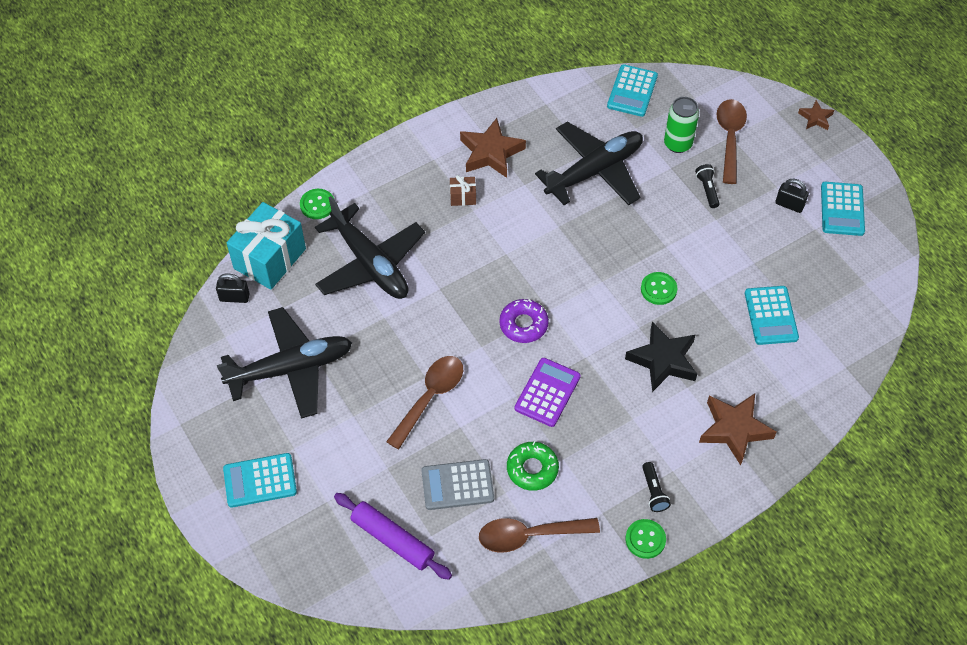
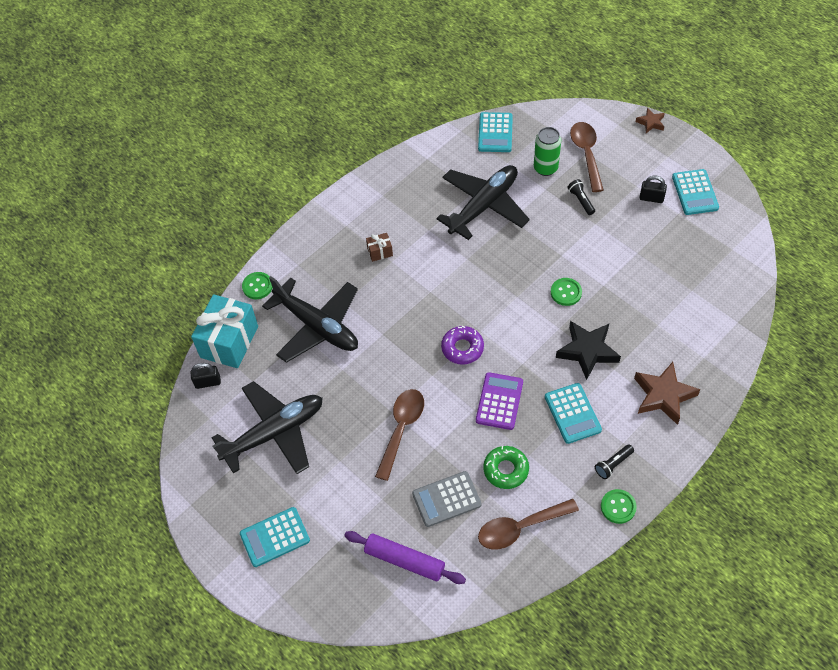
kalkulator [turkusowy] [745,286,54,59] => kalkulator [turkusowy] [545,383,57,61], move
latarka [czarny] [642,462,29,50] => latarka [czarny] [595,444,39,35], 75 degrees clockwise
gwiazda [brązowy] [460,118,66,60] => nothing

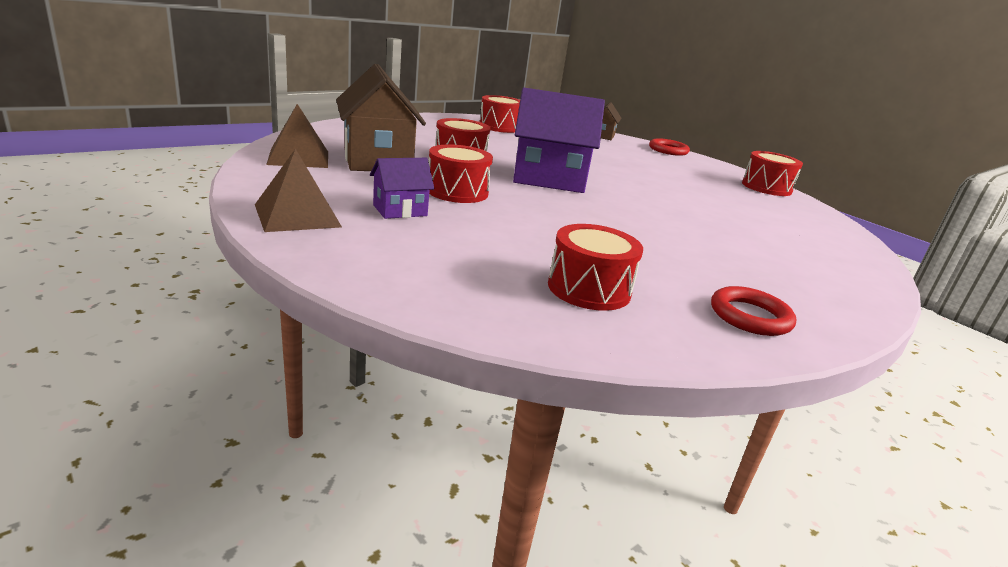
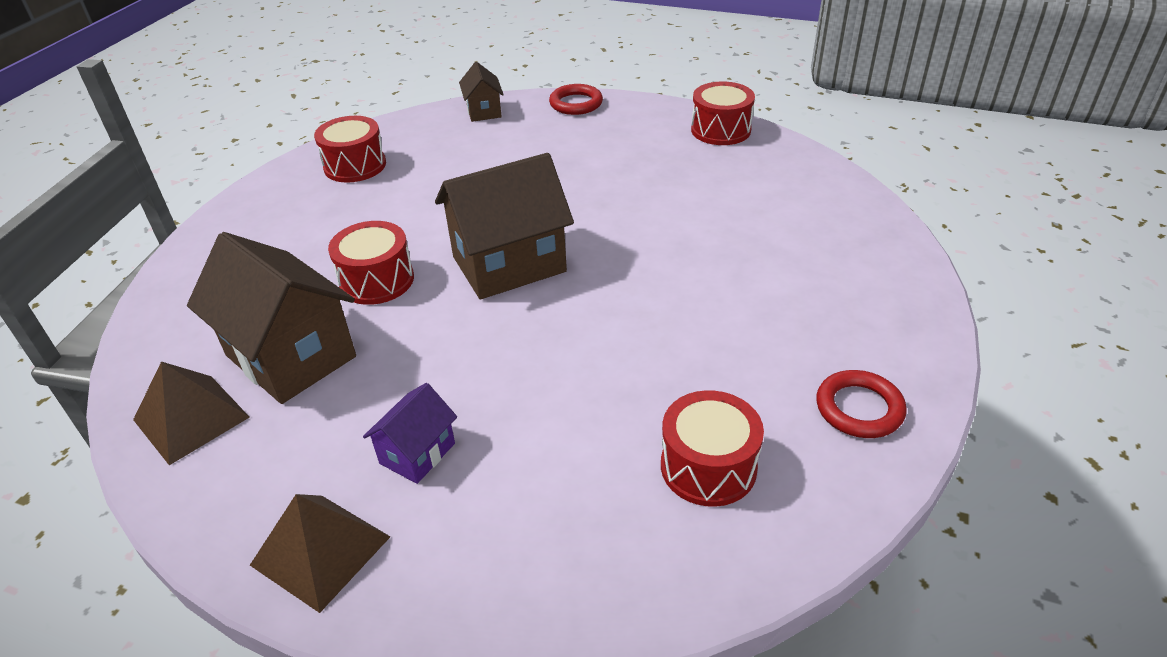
domek [fioletowy] [513,88,92,105] => domek [brązowy] [435,153,139,147]
bęben [czerwony] [429,144,64,59] => nothing

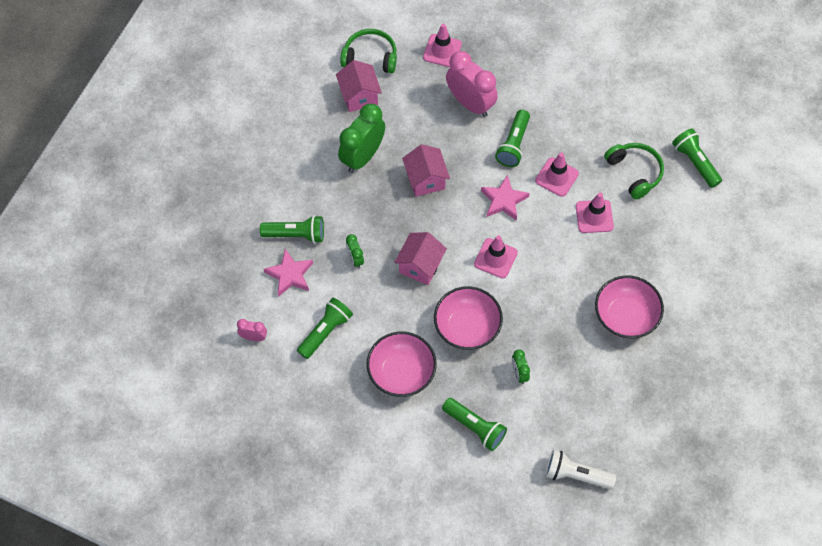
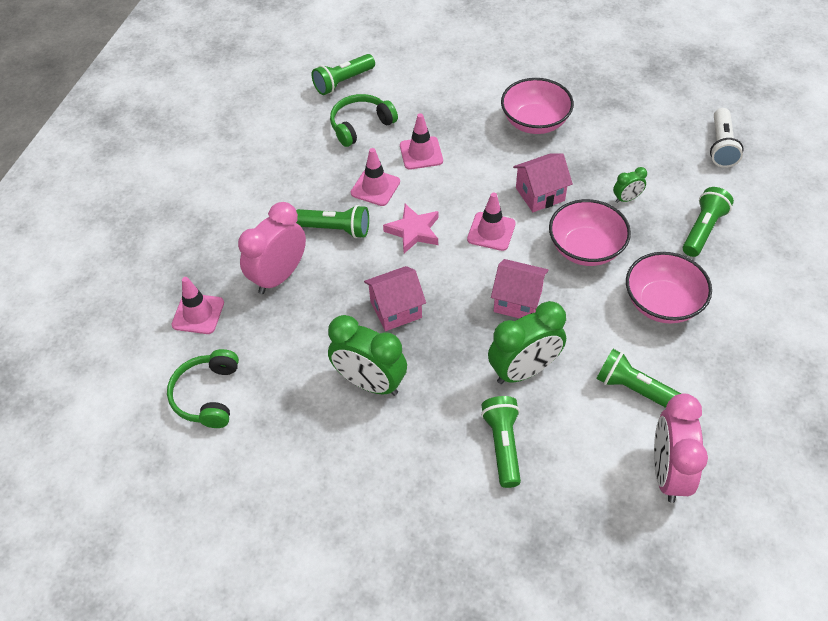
budzik [zielony] [346,234,18,34] => budzik [zielony] [488,301,78,83], x2.10
domek [różowy] [336,60,46,52] => domek [różowy] [513,153,60,59], move
budzik [różowy] [237,319,30,22] => budzik [różowy] [654,393,54,110], x2.10
gwiazda [różowy] [264,249,49,48] => nothing

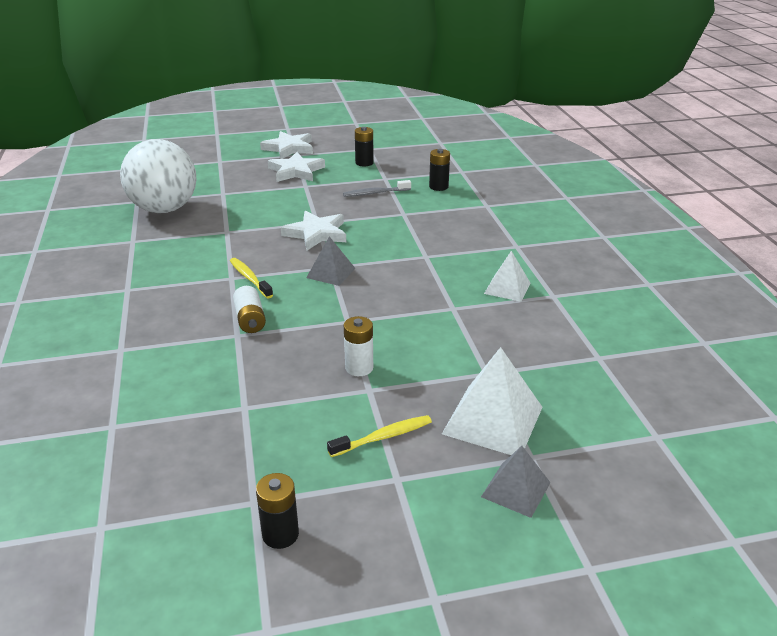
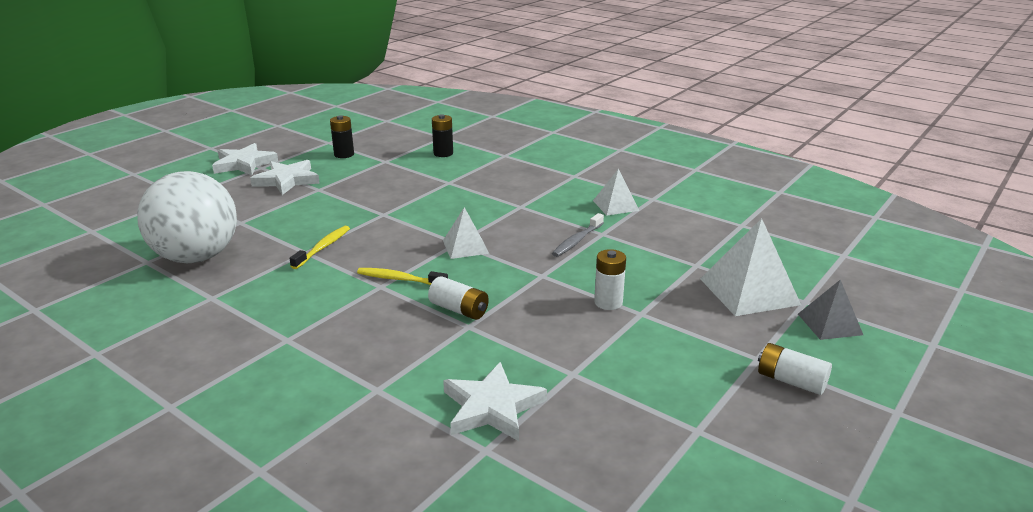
szczoteczka do zębów [żółty] [327,415,105,42] => szczoteczka do zębów [żółty] [289,225,61,44], move
piramida [szary] [306,236,50,50] => piramida [biały] [443,207,46,52]
gwiazda [biały] [281,211,65,39] => gwiazda [biały] [443,362,104,79], move
szczoteczka do zębów [szary] [343,180,68,17] => szczoteczka do zębów [szary] [552,213,52,44], move
nothing => bateria [biały] [758,343,74,52]
bateria [czarny] [256,473,43,76] => nothing

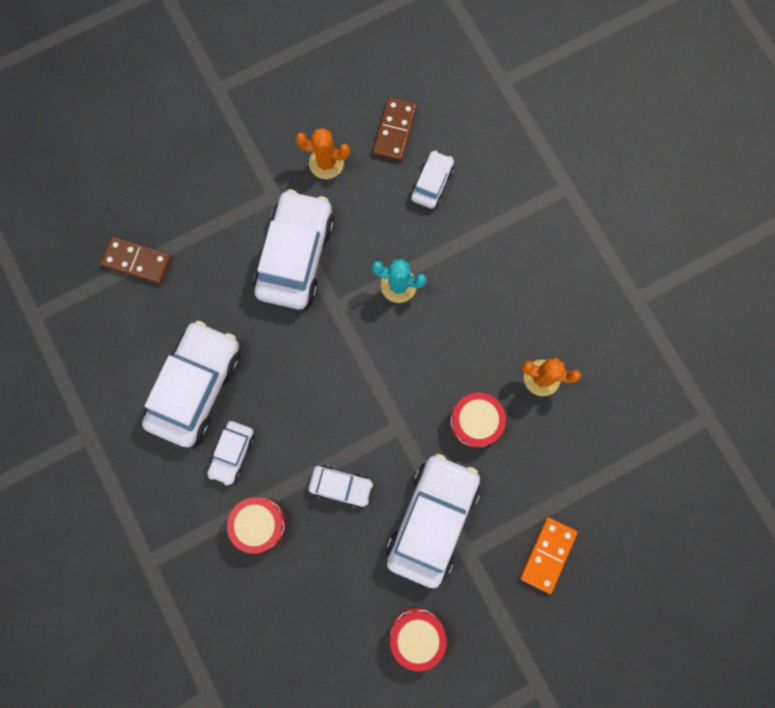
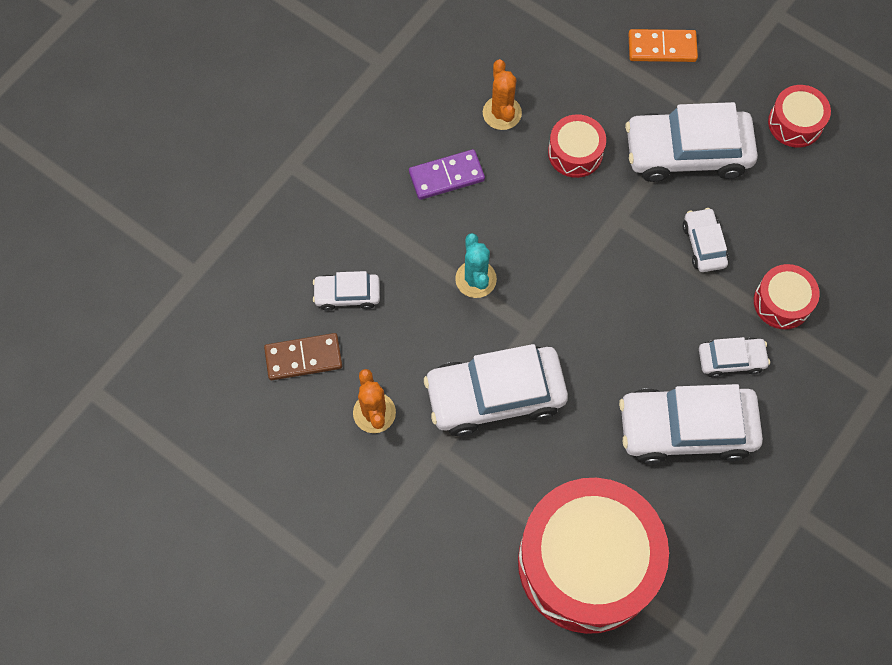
nothing => kostka domina [fioletowy] [409,149,76,51]
kostka domina [brązowy] [101,237,70,47] => bęben [czerwony] [518,478,151,156]

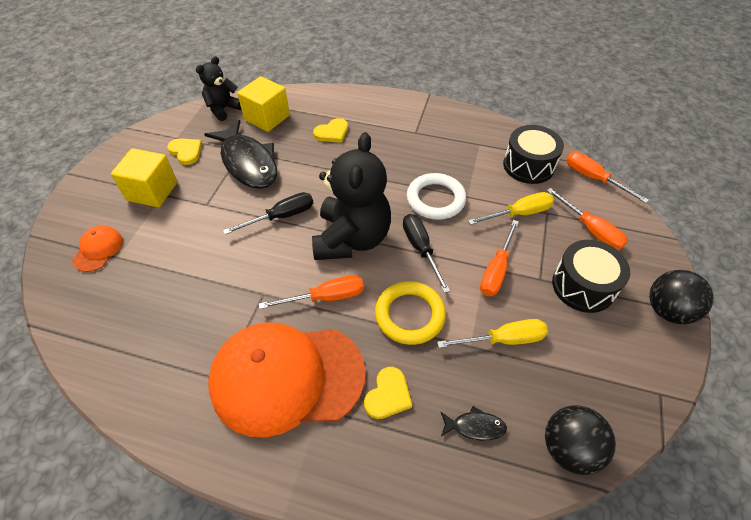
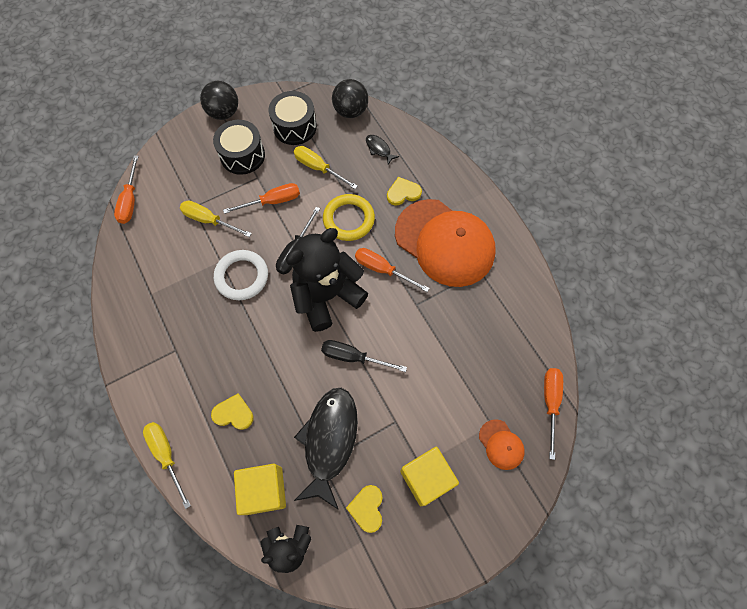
nothing => śrubokręt [żółty] [143,422,48,87]
bęben [czarny] [503,125,61,59] => bęben [czarny] [269,91,48,54], move
czapka [pomarańczowy] [72,226,51,46] => czapka [pomarańczowy] [479,419,46,51], 90 degrees counterclockwise
śrubokręt [pomarańczowy] [547,188,81,62] => śrubokręt [pomarańczowy] [544,368,19,92], move

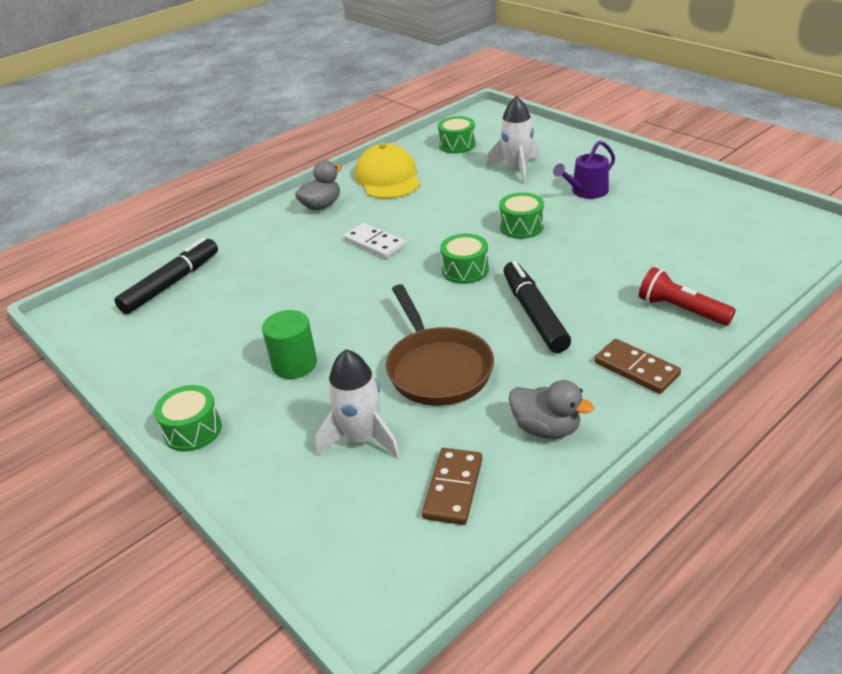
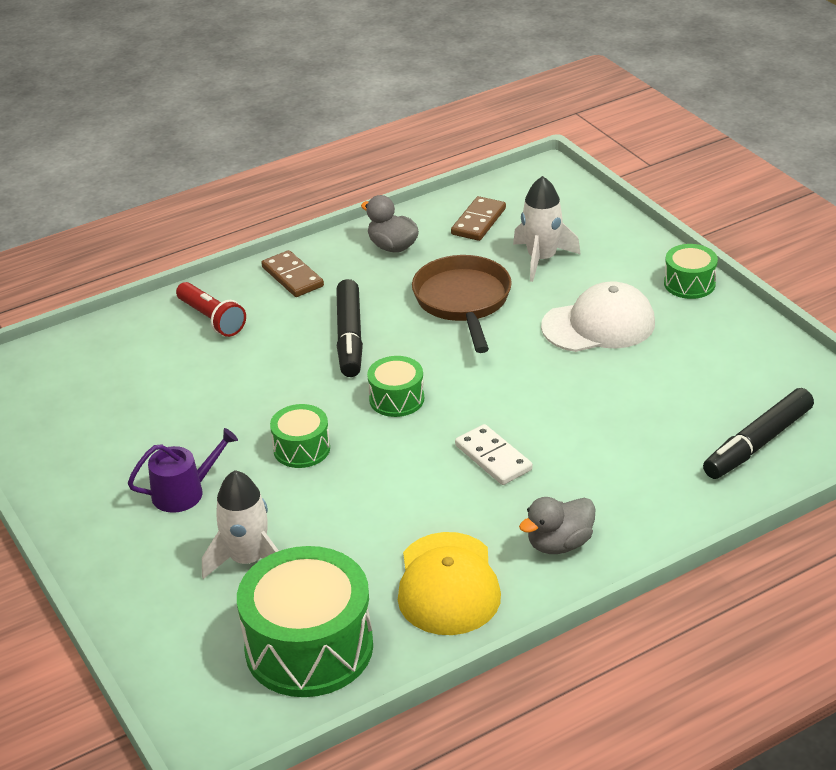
bęben [zielony] [438,116,38,37] => bęben [zielony] [237,546,136,151], x1.96
walec [zielony] [262,310,55,69] => czapka [biały] [541,281,114,71]

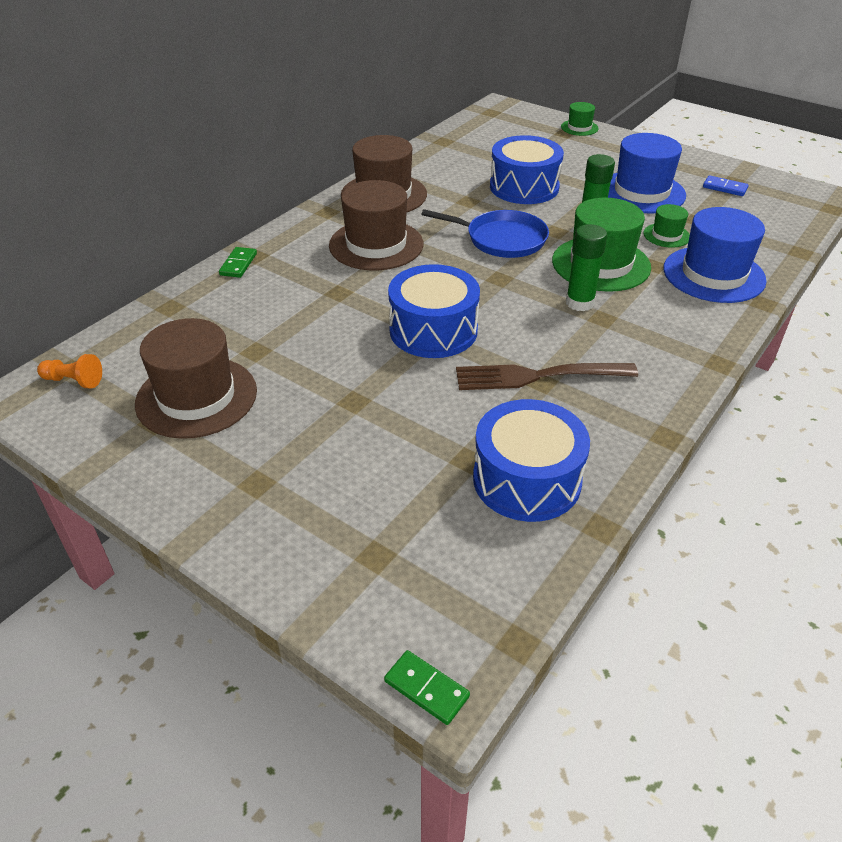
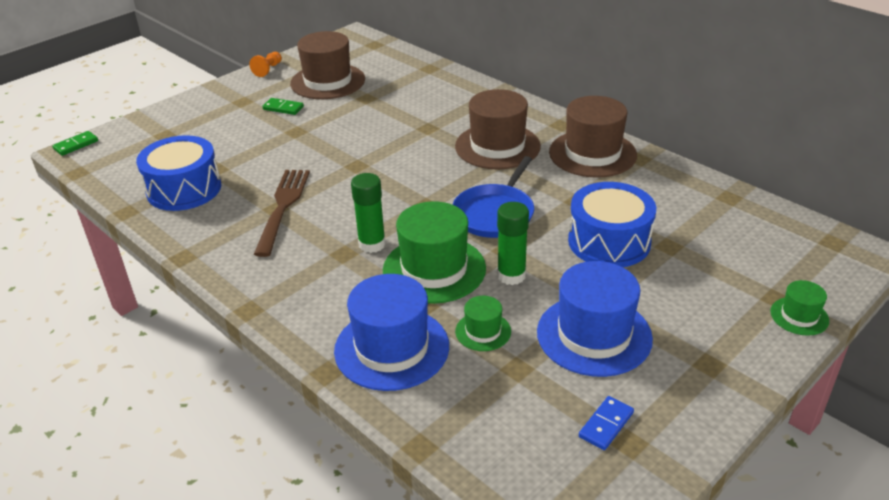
pionek [pomarańczowy] [37,354,65,34] => pionek [pomarańczowy] [249,52,33,25], move
kostka domina [zielony] [219,247,38,31] => kostka domina [zielony] [262,98,42,17], move
bęben [niebieski] [388,264,92,94] => nothing

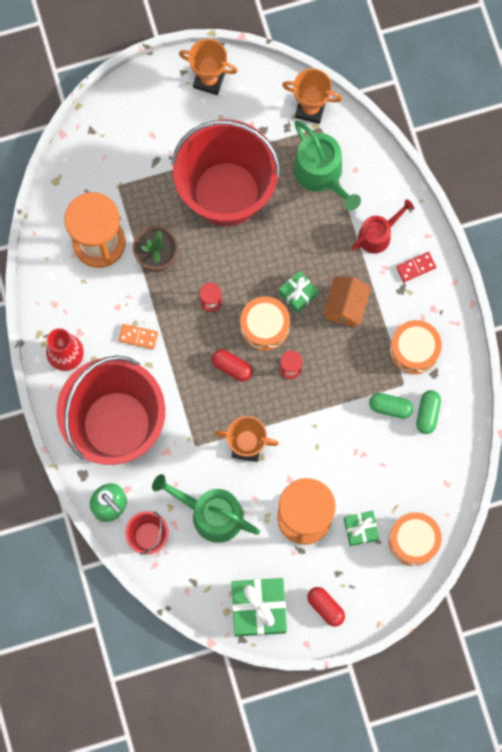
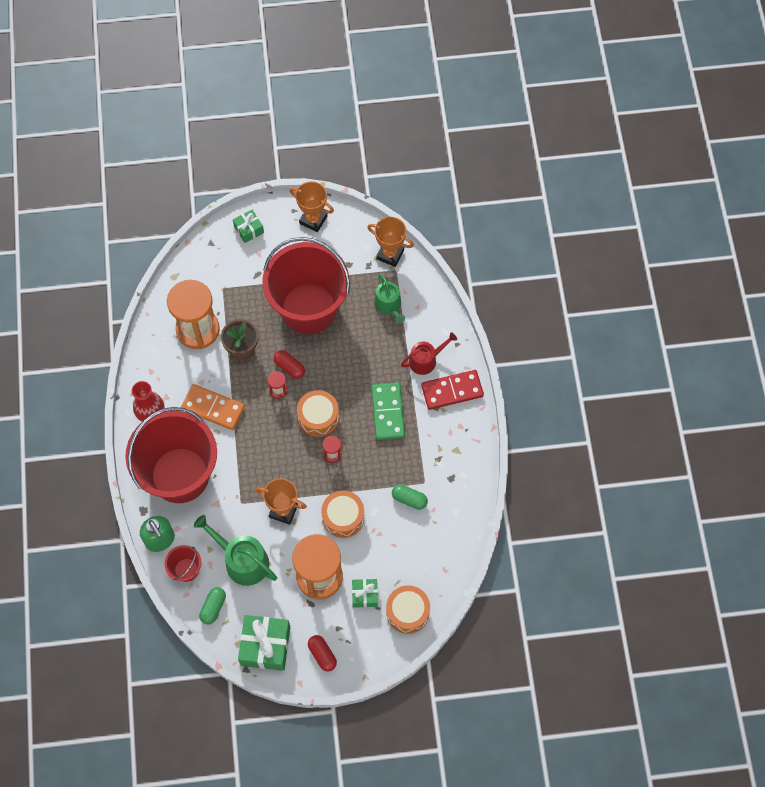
kostka domina [pomarańczowy] [118,324,40,25] => kostka domina [pomarańczowy] [181,384,64,46], x1.89
kapsułka [zielony] [416,390,25,44] => kapsułka [zielony] [199,587,27,37], move
prezent [zielony] [279,271,39,42] => prezent [zielony] [233,210,31,33], move
kapsułka [czerwony] [212,349,41,33] => kapsułka [czerwony] [274,350,31,29], move
bęben [pomarańczowy] [390,320,52,54] => bęben [pomarańczowy] [321,490,44,48], move
domek [pomarańczowy] [323,277,48,50] => kostka domina [zielony] [372,383,33,57]
konewka [zielony] [293,121,68,90] => konewka [zielony] [375,274,30,49], x0.66
kostka domina [czerwony] [396,252,40,30] => kostka domina [czerwony] [421,370,63,40], x1.89

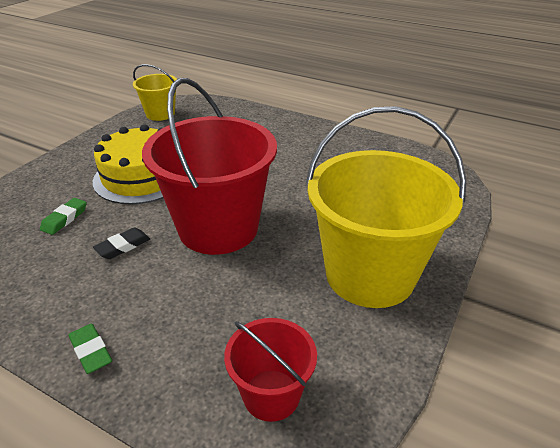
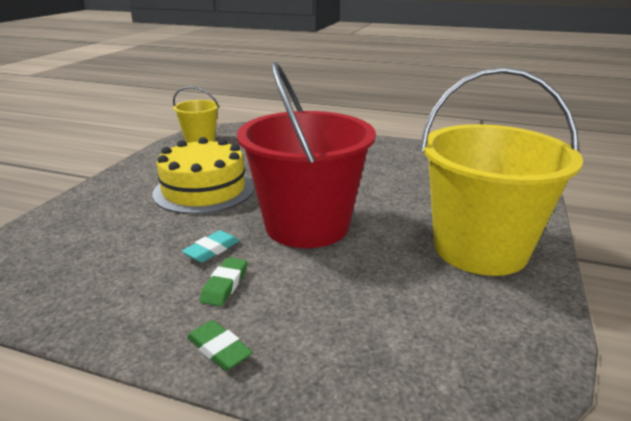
gumka do mazania [czarny] [93,227,57,32] => gumka do mazania [turkusowy] [182,230,57,33]
gumka do mazania [zielony] [40,198,47,37] => gumka do mazania [zielony] [200,257,47,49], move
wiadro [czerwony] [224,318,93,104] => nothing

